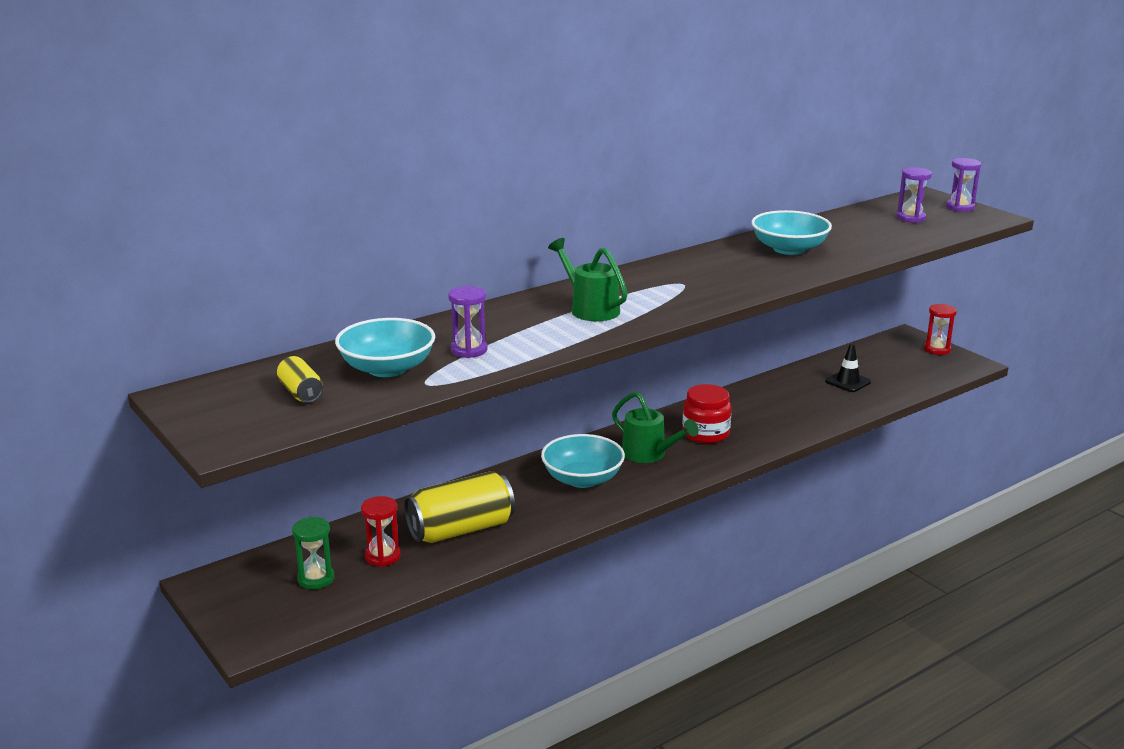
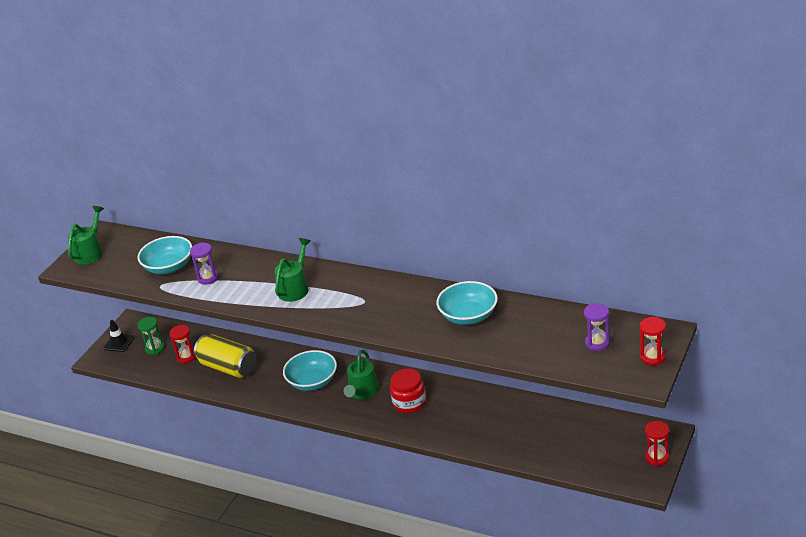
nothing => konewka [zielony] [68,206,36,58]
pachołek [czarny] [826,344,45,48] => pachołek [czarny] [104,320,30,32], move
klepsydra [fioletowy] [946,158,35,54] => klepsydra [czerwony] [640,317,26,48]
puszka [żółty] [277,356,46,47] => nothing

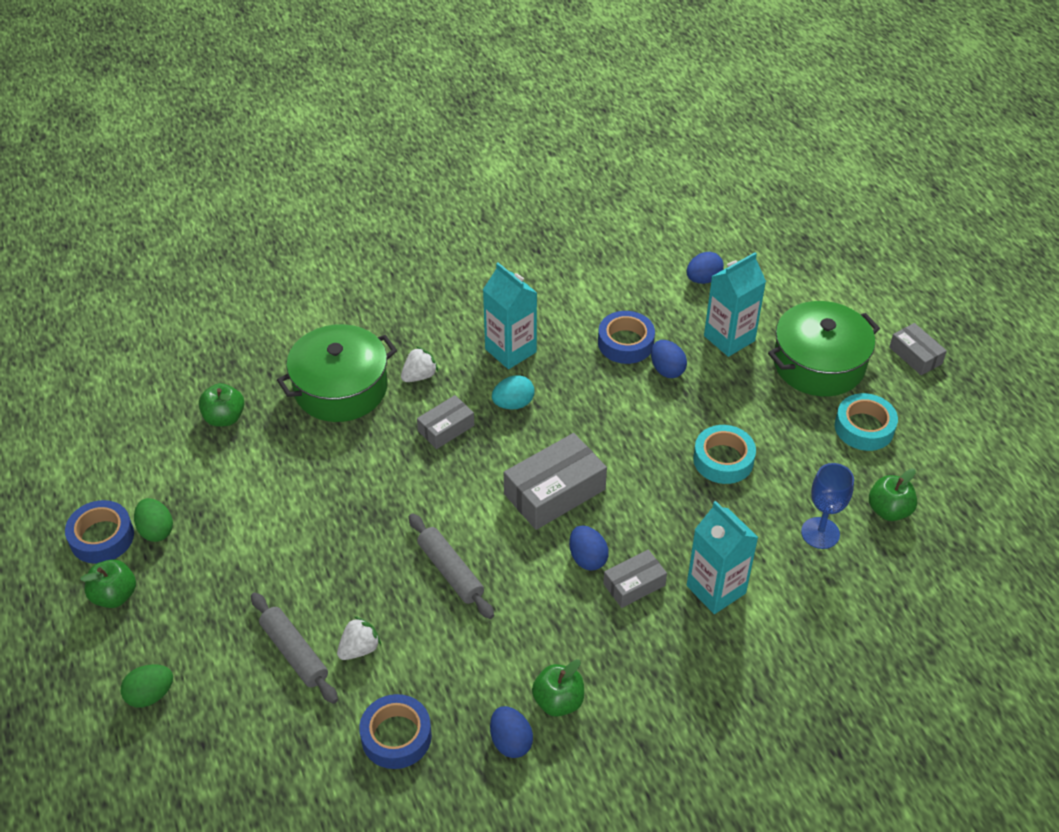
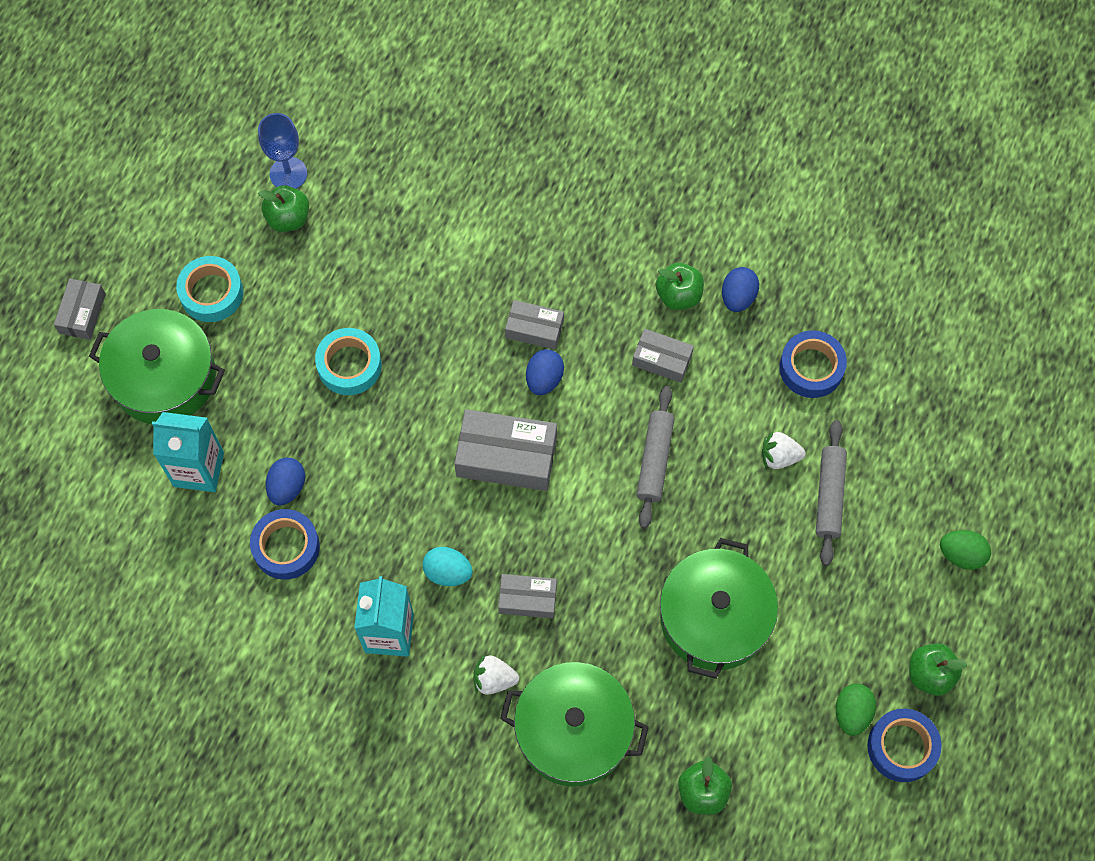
kielich [niebieski] [801,463,53,86] => kielich [niebieski] [258,113,49,76], move
nothing => pudełko [szary] [632,329,62,54]
nothing => garnek [zielony] [660,538,118,141]
jajko [niebieski] [686,252,38,32] => nothing
karton mleka [turkusowy] [687,501,71,113] => nothing

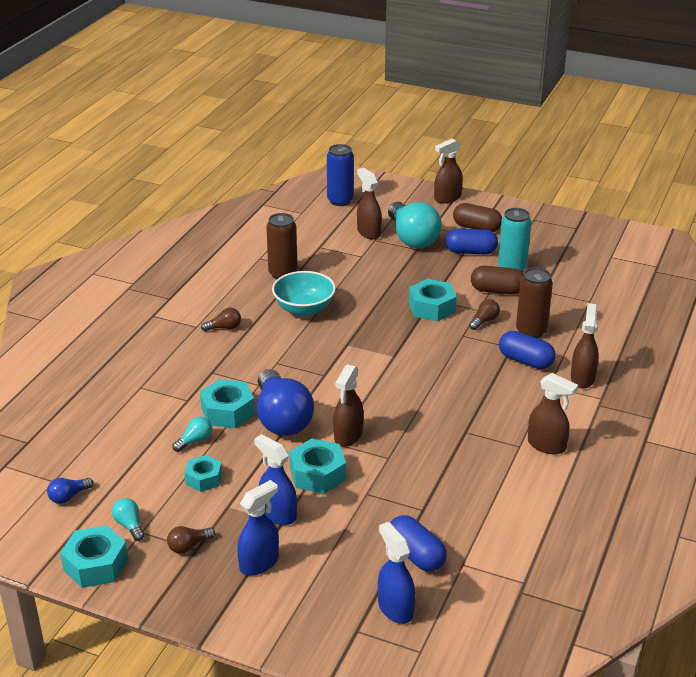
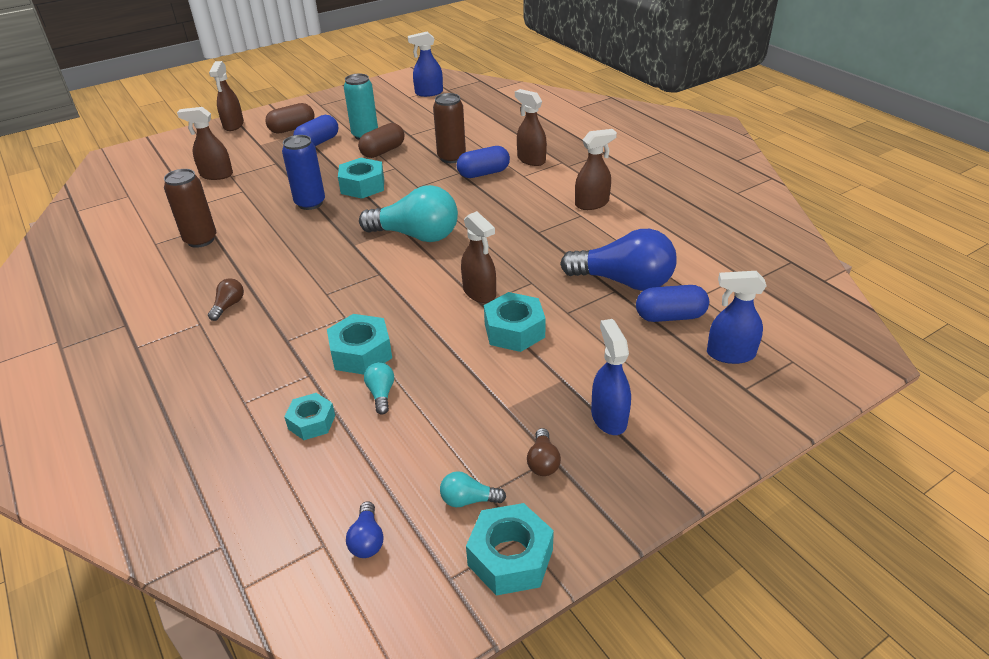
puszka [niebieski] [327,144,27,62] => puszka [niebieski] [282,135,43,75], move
nakrętka [turkusowy] [185,455,37,37] => nakrętka [turkusowy] [284,393,51,47], move
żarówka [turkusowy] [388,202,54,46] => żarówka [turkusowy] [359,185,99,57], move
spryskiwacz [niebieski] [254,434,43,91] => spryskiwacz [niebieski] [408,32,35,65], move
żarówka [niebieski] [257,369,57,67] => żarówka [niebieski] [560,229,117,62], move
miska [turkusowy] [272,271,64,46] => nothing
żarówka [brązowy] [469,299,31,31] => nothing

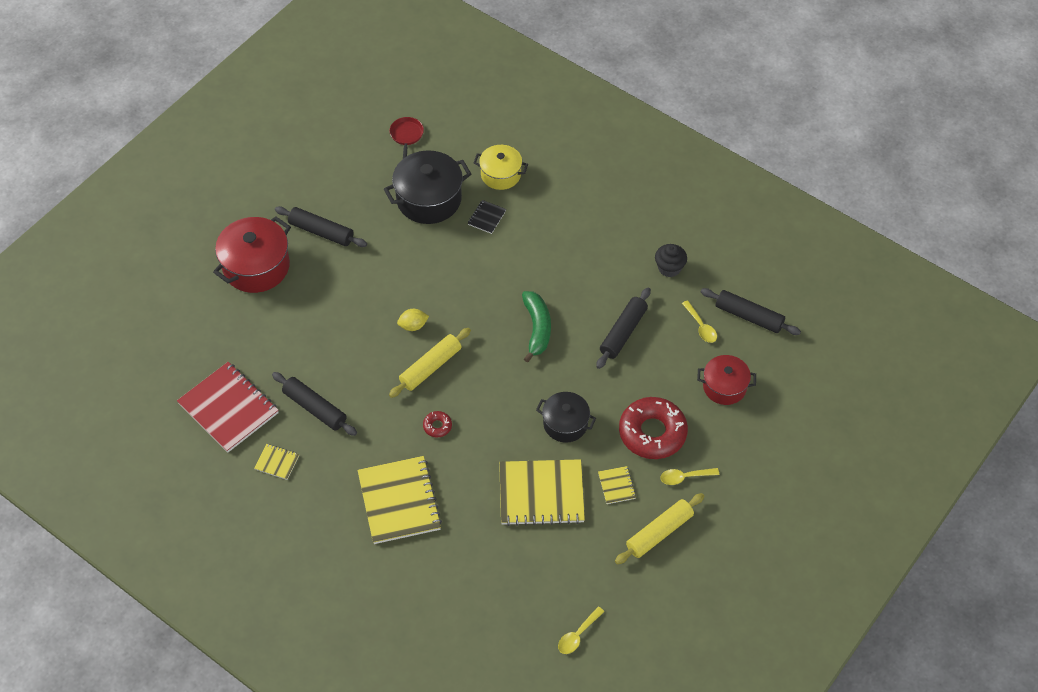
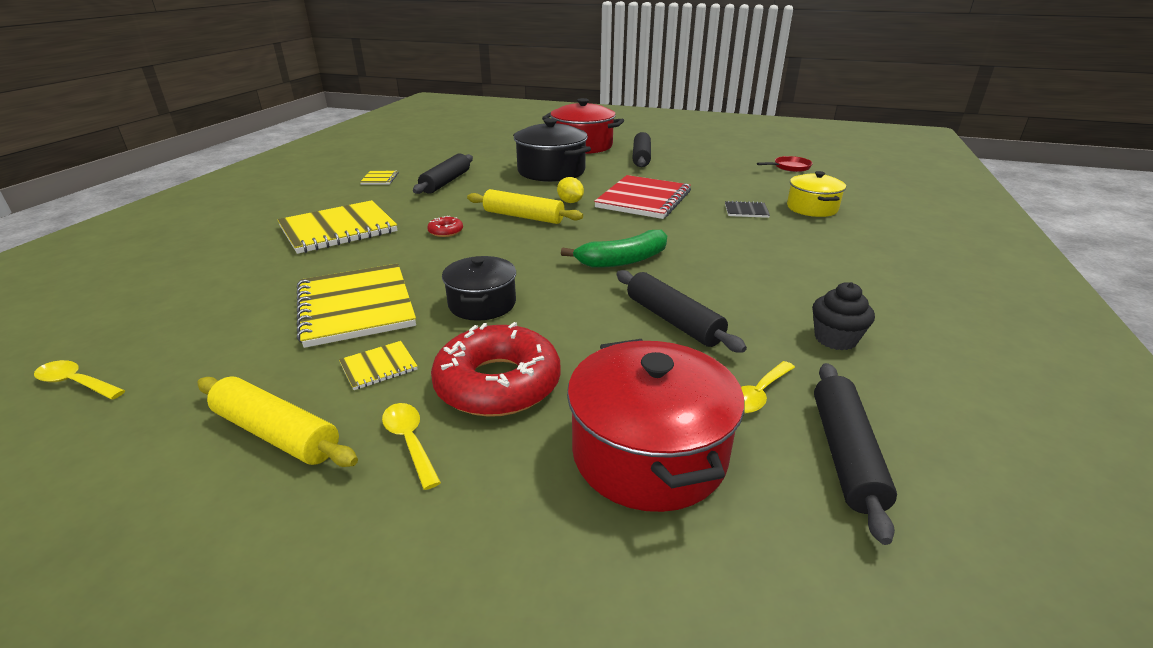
garnek [czarny] [384,150,87,74] => garnek [czarny] [513,118,78,64], move
garnek [czerwony] [697,355,59,50] => garnek [czerwony] [567,339,178,173], x1.60
zeszyt [czerwony] [177,362,102,90] => zeszyt [czerwony] [594,175,97,44], move
wałek do ciasta [czarny] [596,287,55,82] => wałek do ciasta [czarny] [616,270,131,83], 45 degrees clockwise

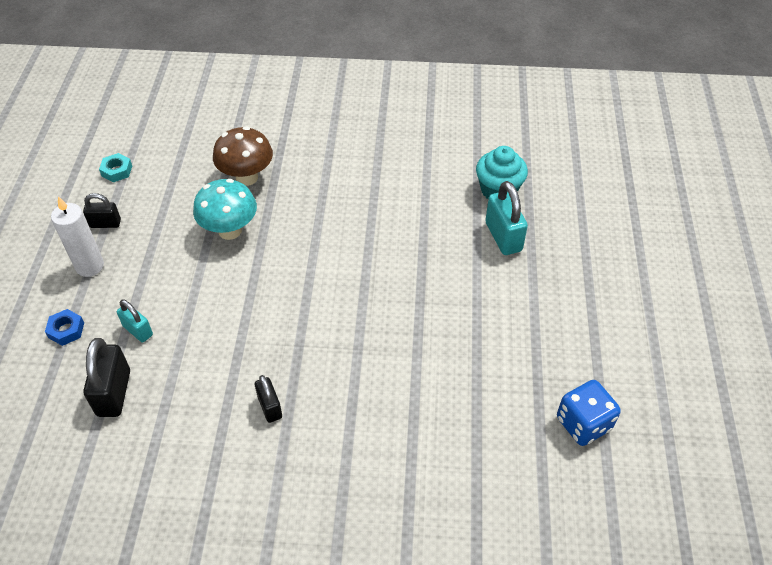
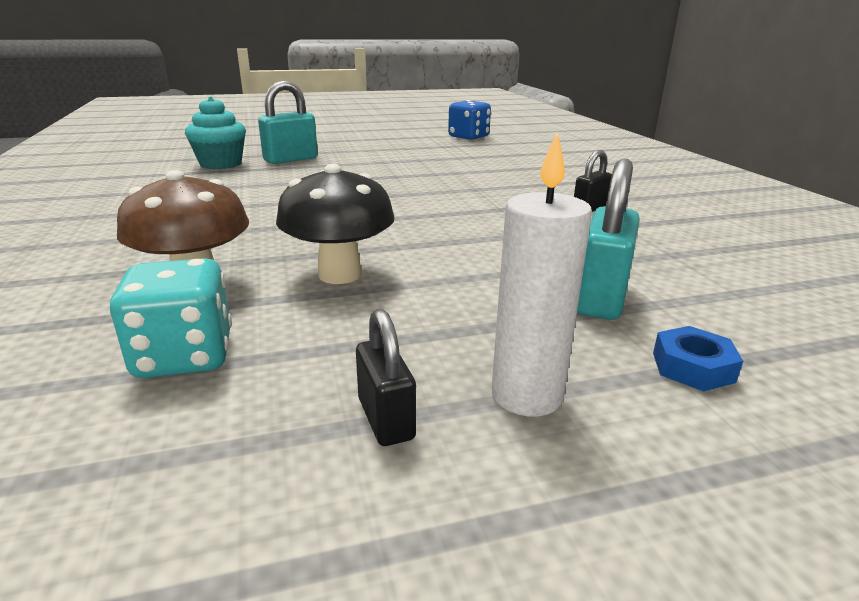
nothing => kostka do gry [turkusowy] [109,258,123,120]
grzyb [turkusowy] [193,179,64,61] => grzyb [czarny] [276,164,119,120]
kłódka [turkusowy] [117,299,36,43] => kłódka [turkusowy] [577,159,63,161], x1.64
kłódka [czarny] [83,338,47,79] => nothing
nakrętka [turkusowy] [99,153,33,29] => nothing

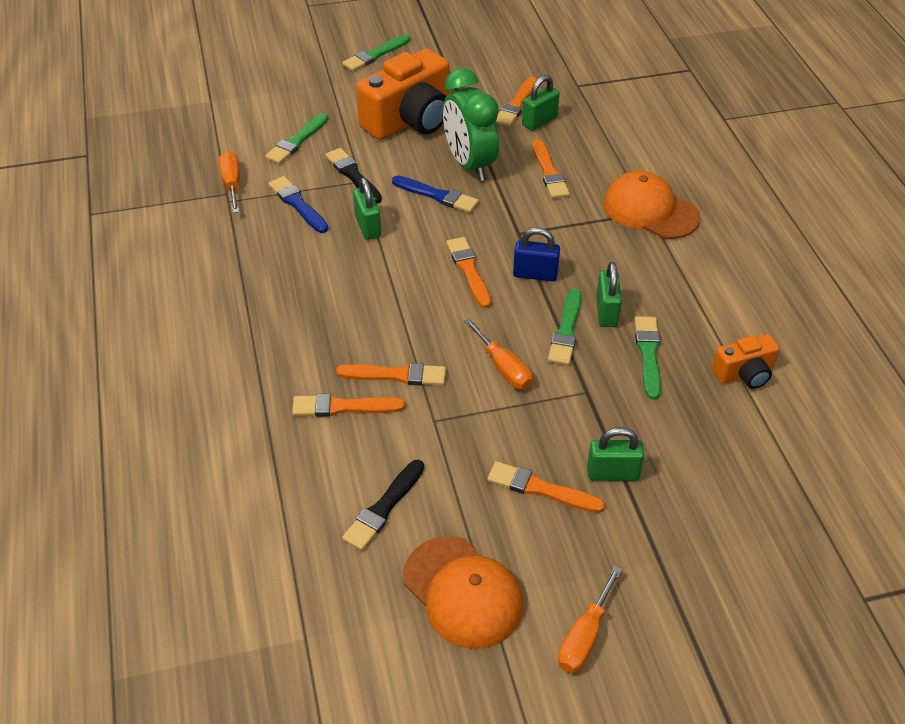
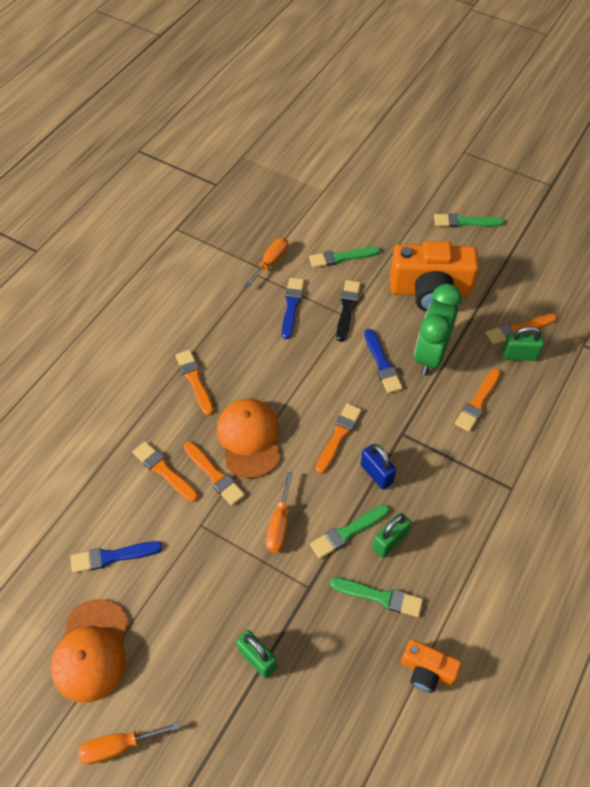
pędzel [czarny] [342,460,82,91] => pędzel [niebieski] [71,541,92,32]
pędzel [pomarańczowy] [487,461,118,52] => pędzel [pomarańczowy] [175,350,39,66], move
czapka [pomarańczowy] [603,171,97,68] => czapka [pomarańczowy] [217,399,63,79], move
pędzel [zielony] [635,316,26,84] => pędzel [zielony] [330,578,93,39], 60 degrees clockwise
kłódka [zielony] [353,177,28,63] => nothing

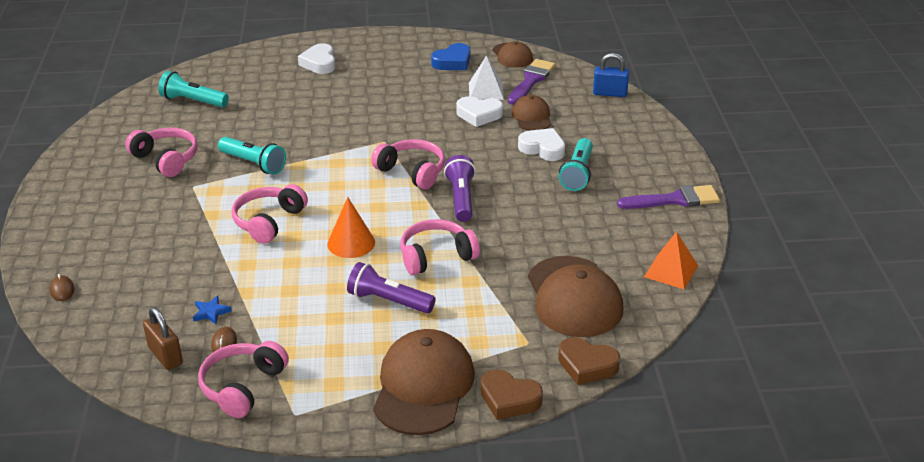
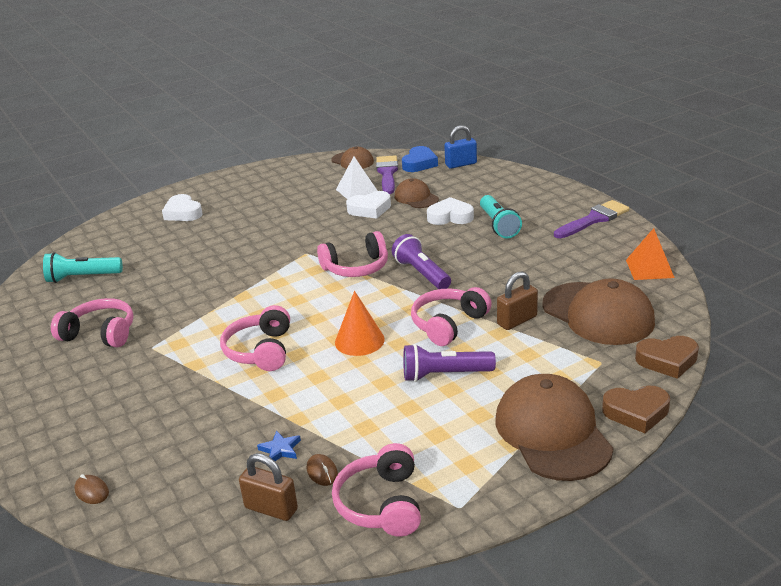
słuchawki [różowy] [371,139,74,50] => słuchawki [różowy] [317,231,71,46], 150 degrees clockwise
serce [niebieski] [431,43,39,27] => serce [niebieski] [402,146,36,26], move
nothing => kłódka [brązowy] [497,271,41,59]
latarka [turkusowy] [218,137,68,37] => nothing

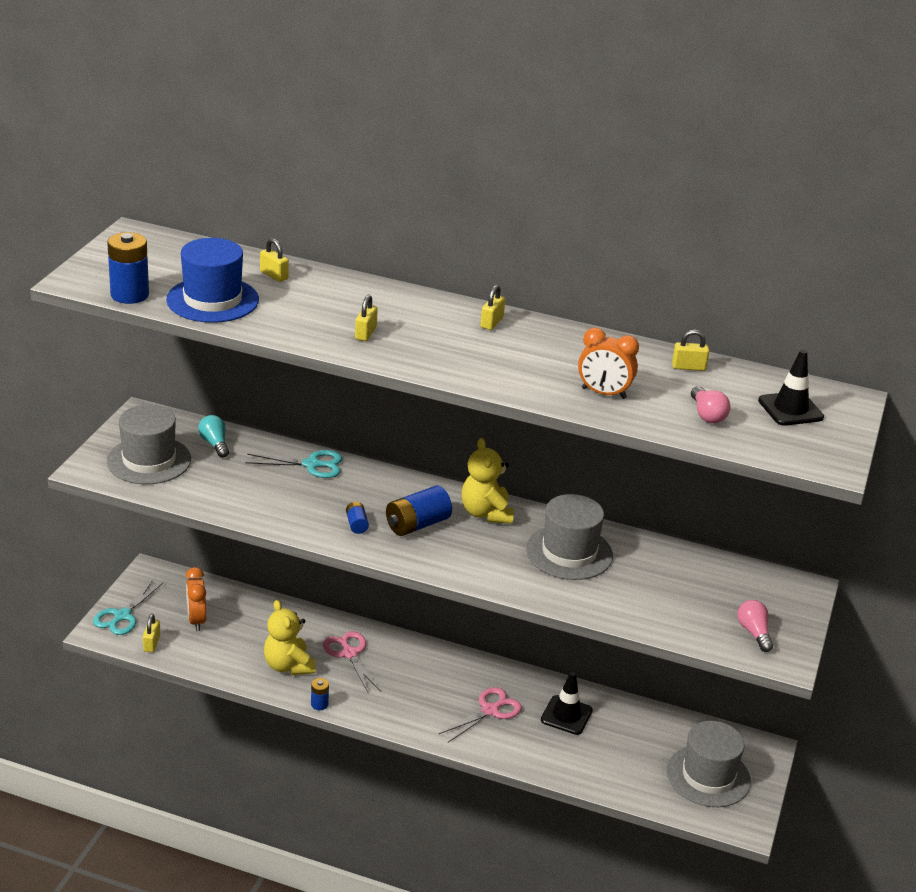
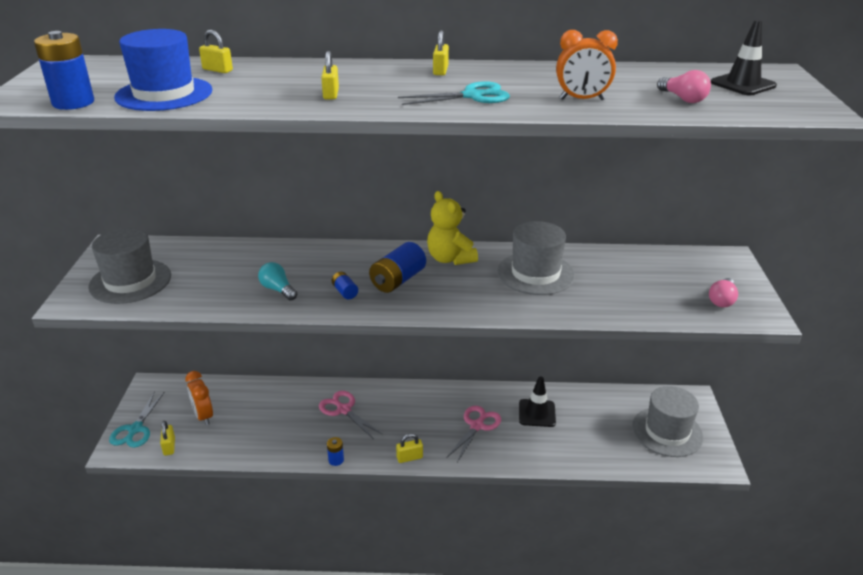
żarówka [turkusowy] [198,415,31,43] => żarówka [turkusowy] [258,262,39,38], move
kłódka [żółty] [672,330,37,41] => kłódka [żółty] [396,433,27,30], move
nożyczki [turkusowy] [245,450,98,28] => nożyczki [turkusowy] [398,81,112,24], move
żarówka [różowy] [737,600,36,52] => żarówka [różowy] [709,278,29,29], 120 degrees counterclockwise
miś [żółty] [264,600,51,75] => nothing

